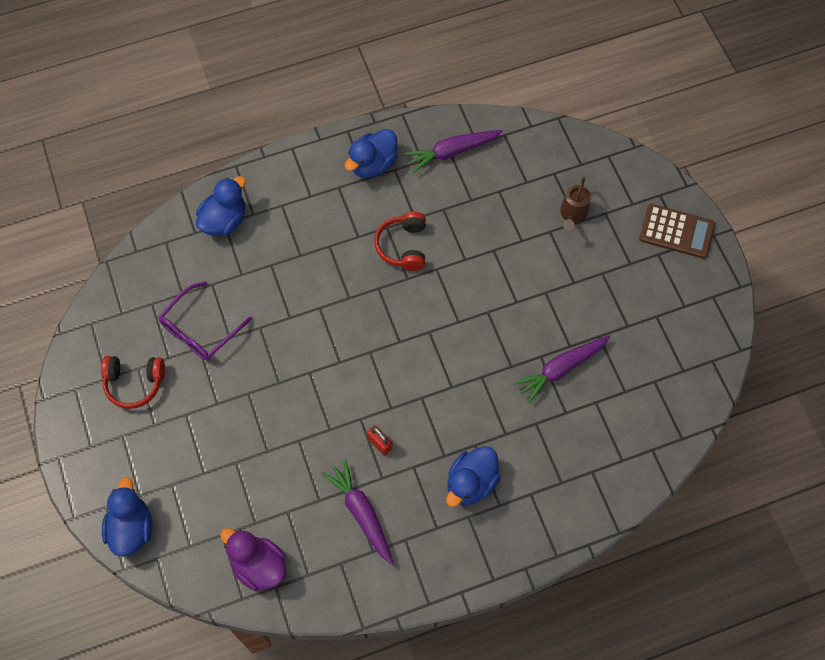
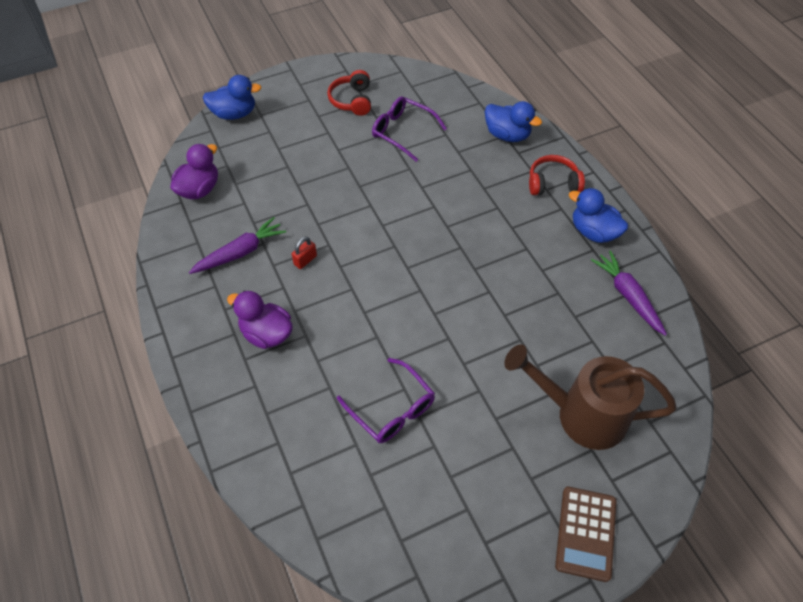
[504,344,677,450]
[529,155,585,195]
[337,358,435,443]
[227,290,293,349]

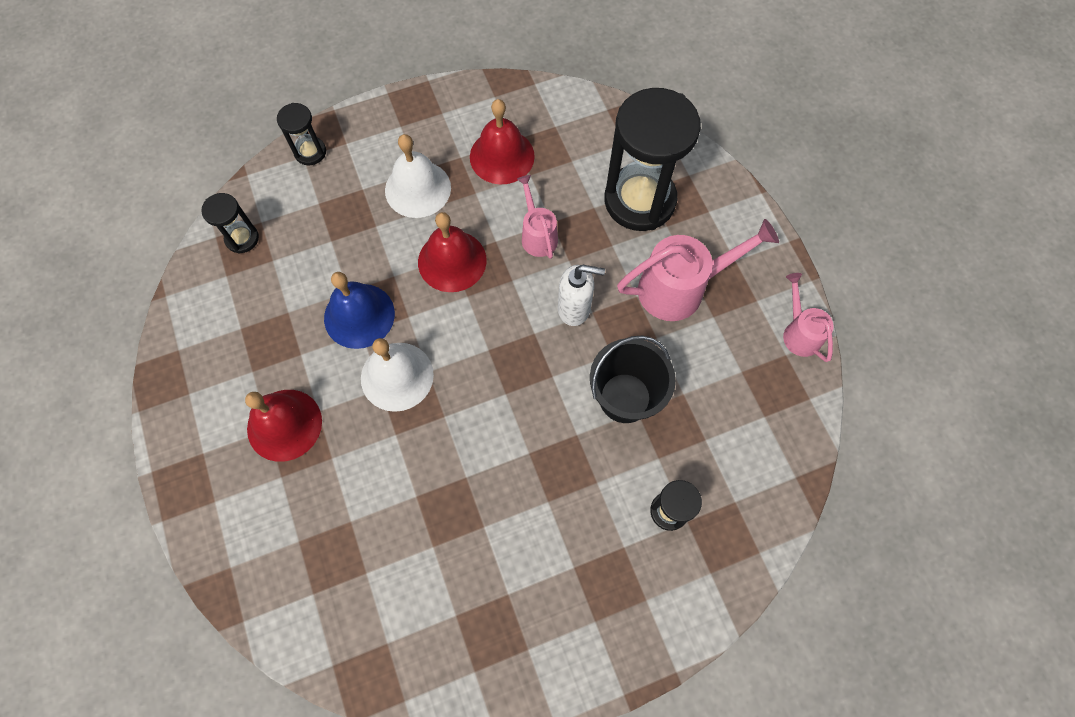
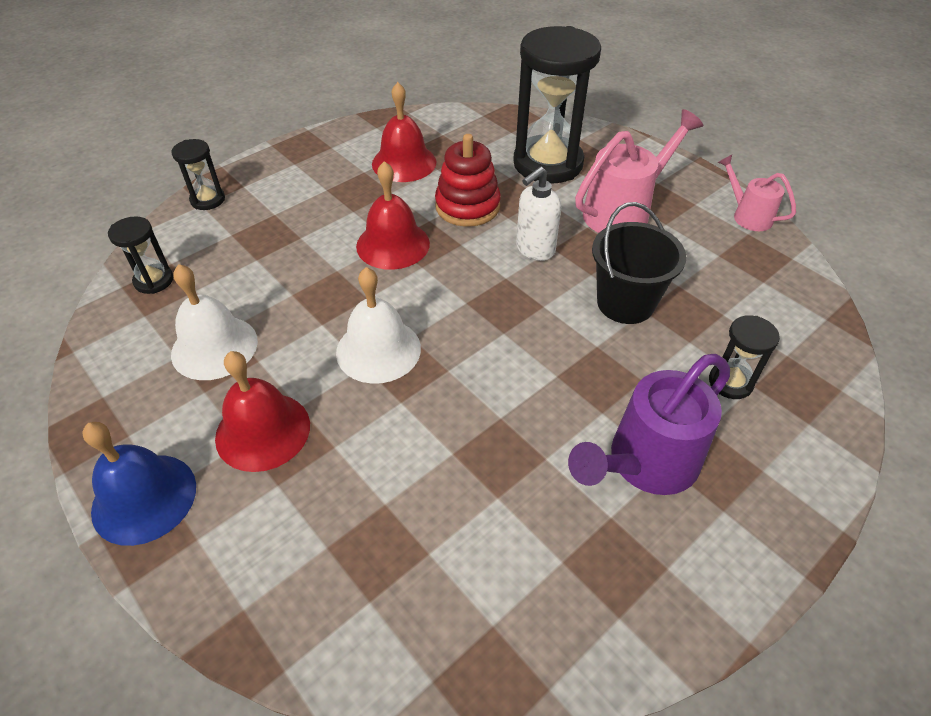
[171,264,258,380]
[435,134,501,227]
[516,166,561,261]
[82,422,196,546]
[568,354,730,495]

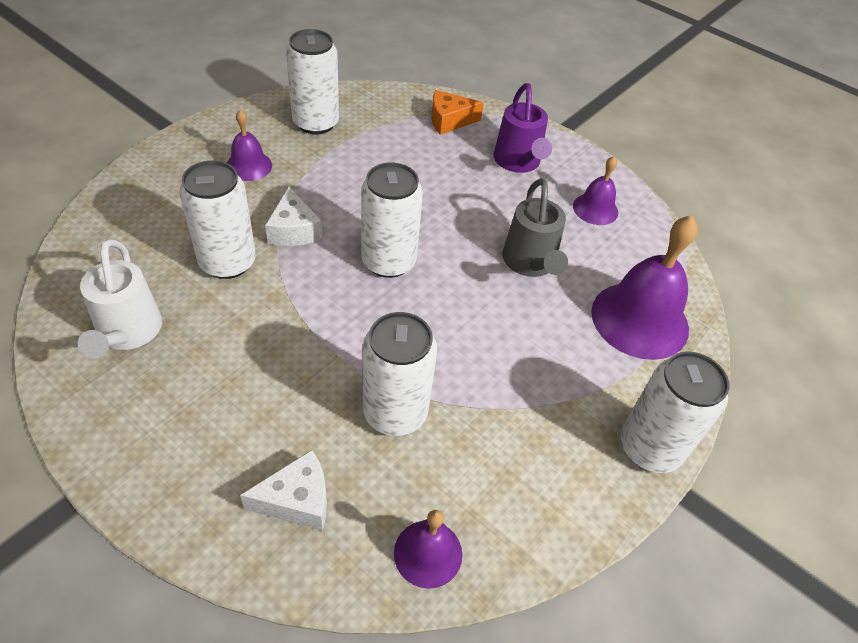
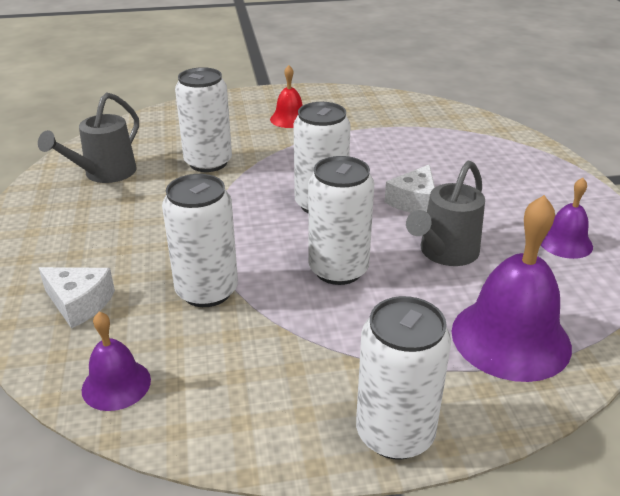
[308,156,374,285]
[493,83,552,173] (first image)
[431,90,484,135] (first image)
[270,65,303,128]
[385,165,435,213]
[38,93,139,183]

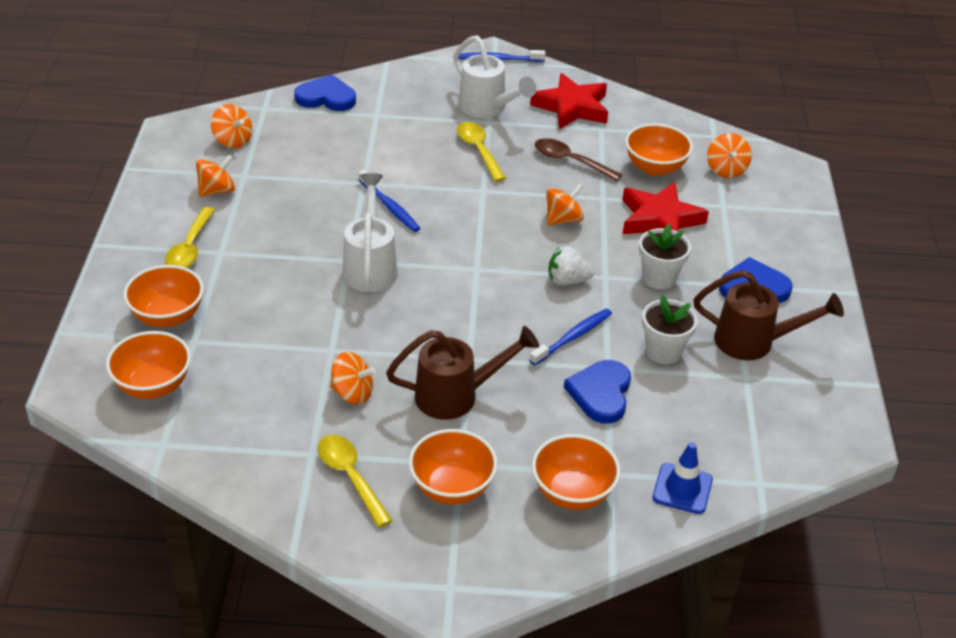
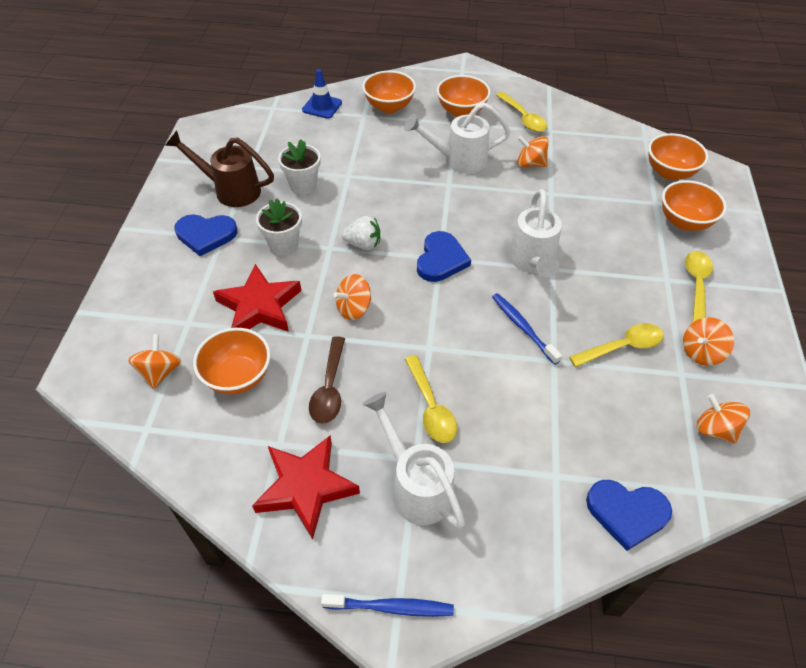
[309,336,345,424]
[529,308,612,365] (first image)
[404,102,510,174]
[417,231,471,282]
[569,323,664,367]

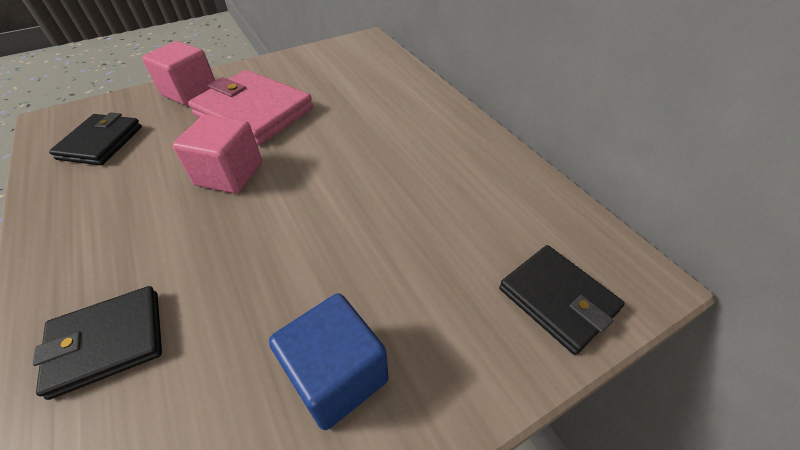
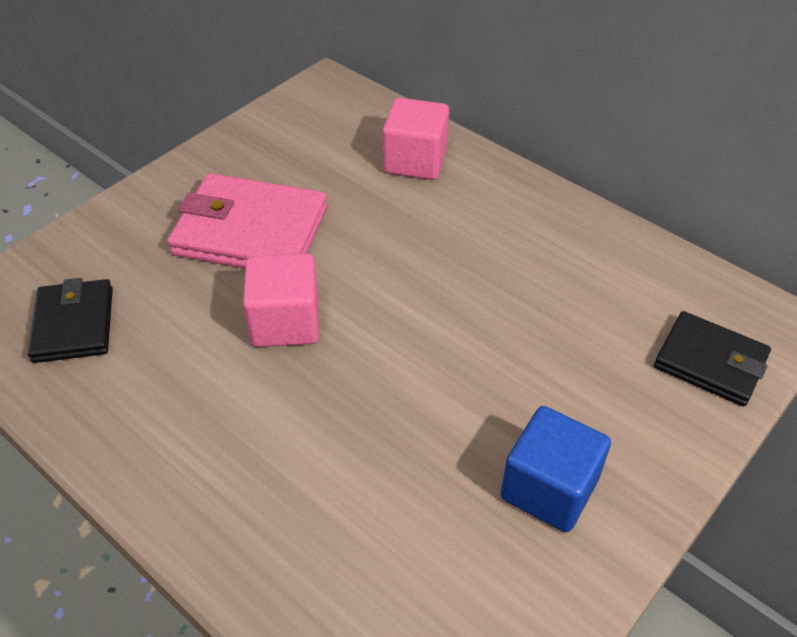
[383,98,449,180]
[33,286,162,400] (first image)

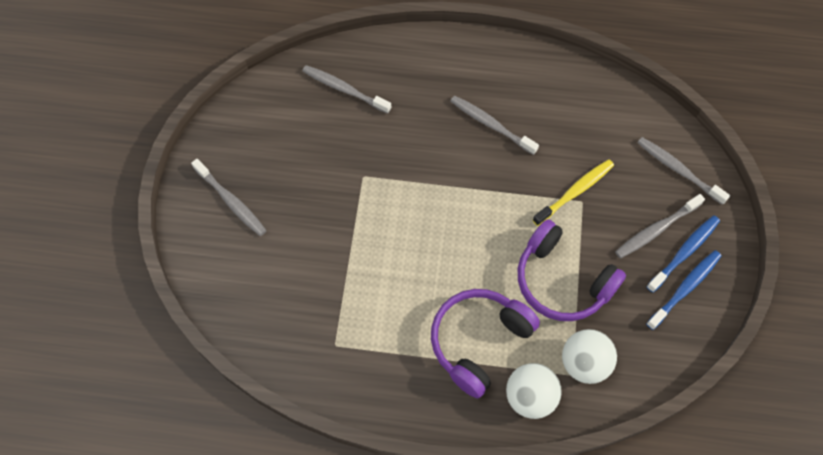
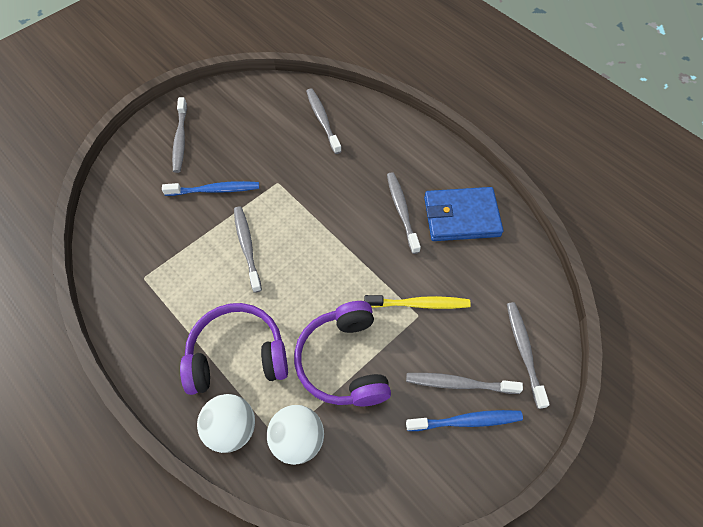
[162,181,259,196]
[424,187,504,241]
[234,206,262,293]

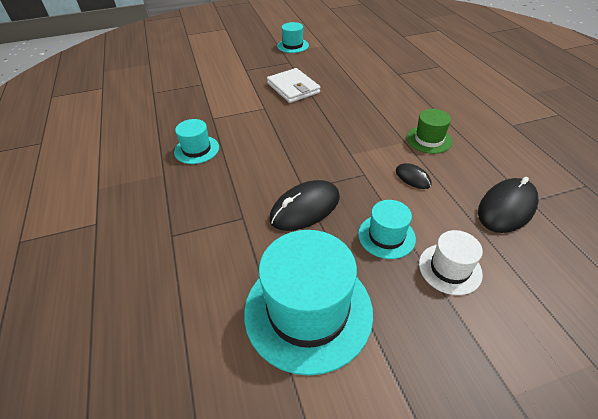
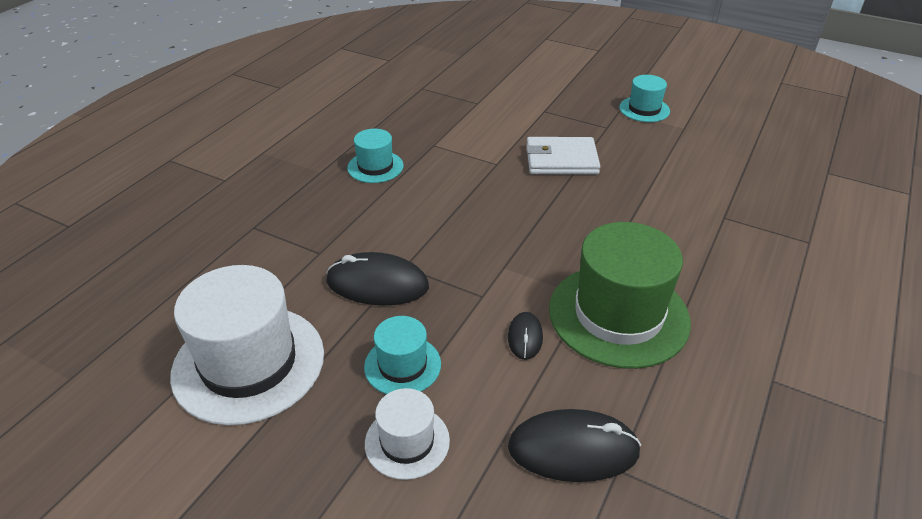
[526,137,600,175]
[549,222,691,369]
[170,265,324,425]

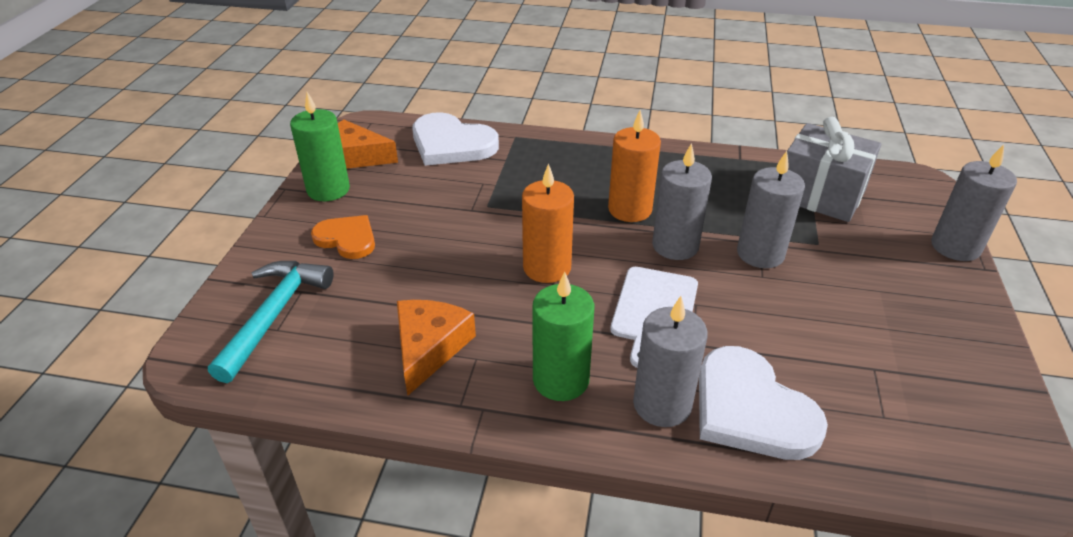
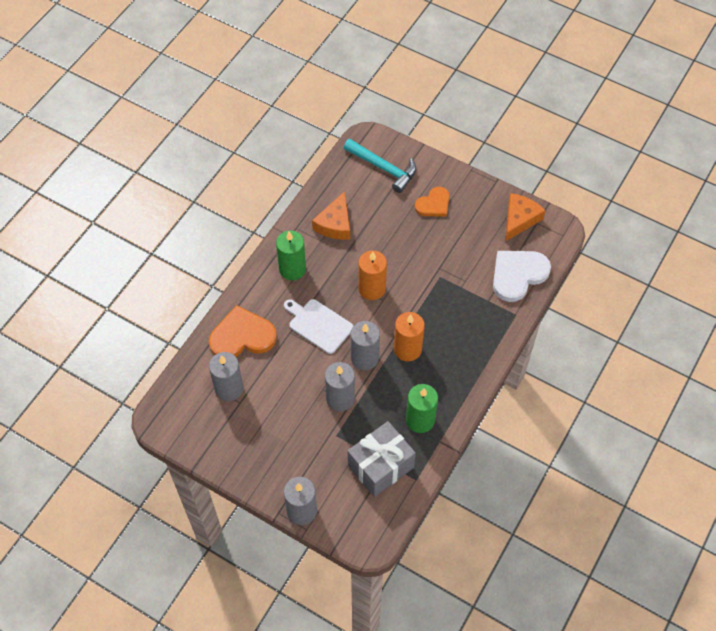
[406,384,438,433]
[209,352,244,401]
[312,191,350,240]
[209,305,277,357]

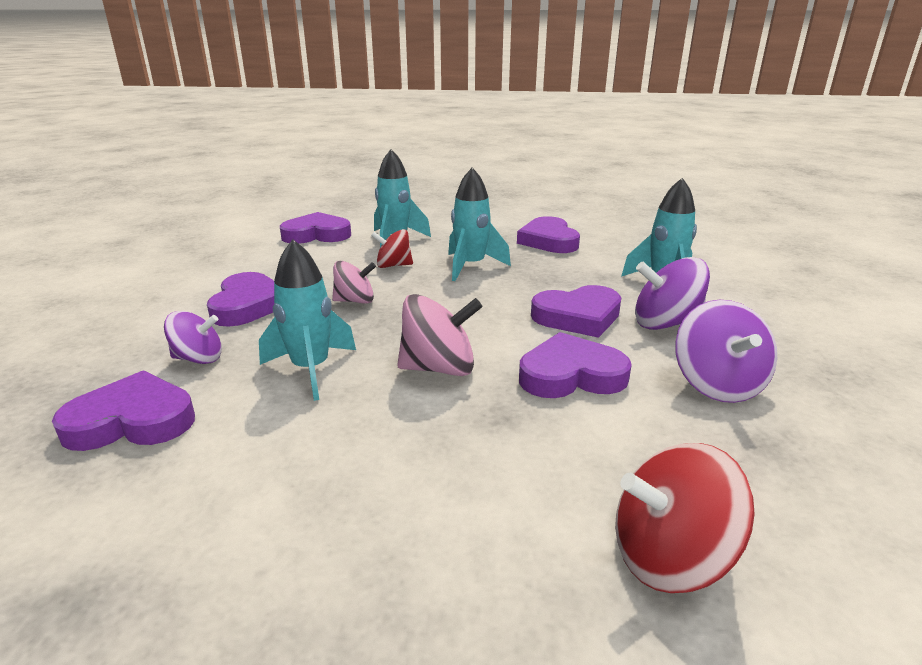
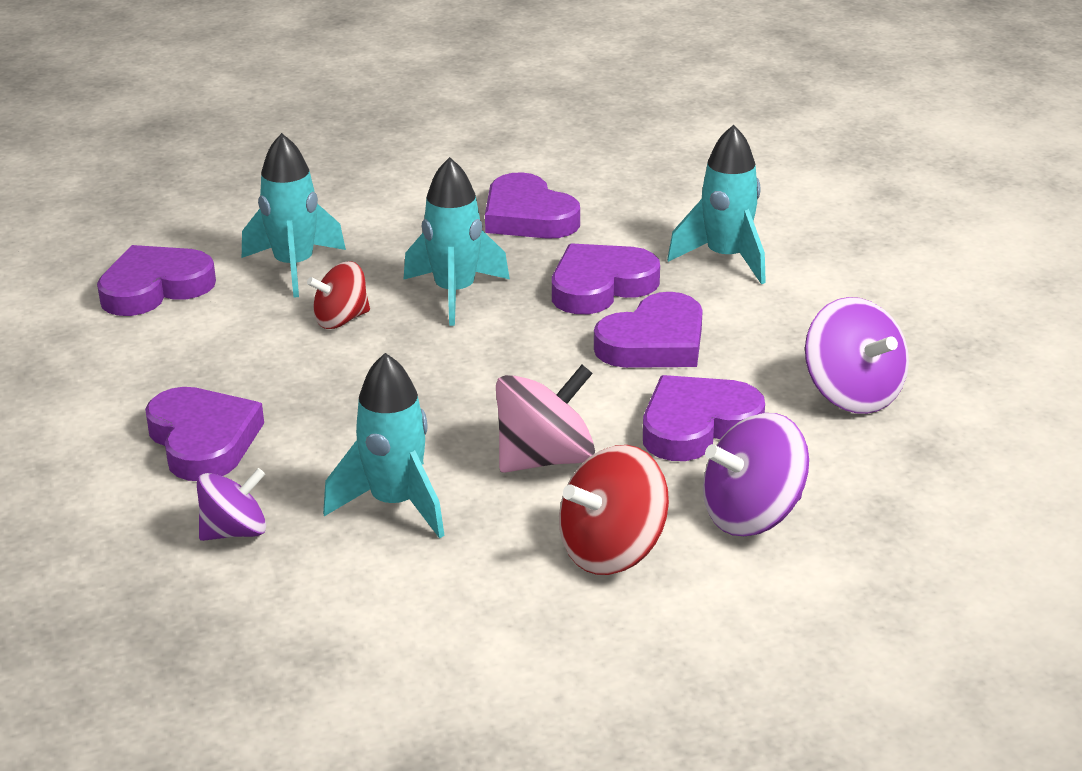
[703,413,809,536]
[332,261,376,304] (first image)
[552,243,660,314]
[559,445,669,575]

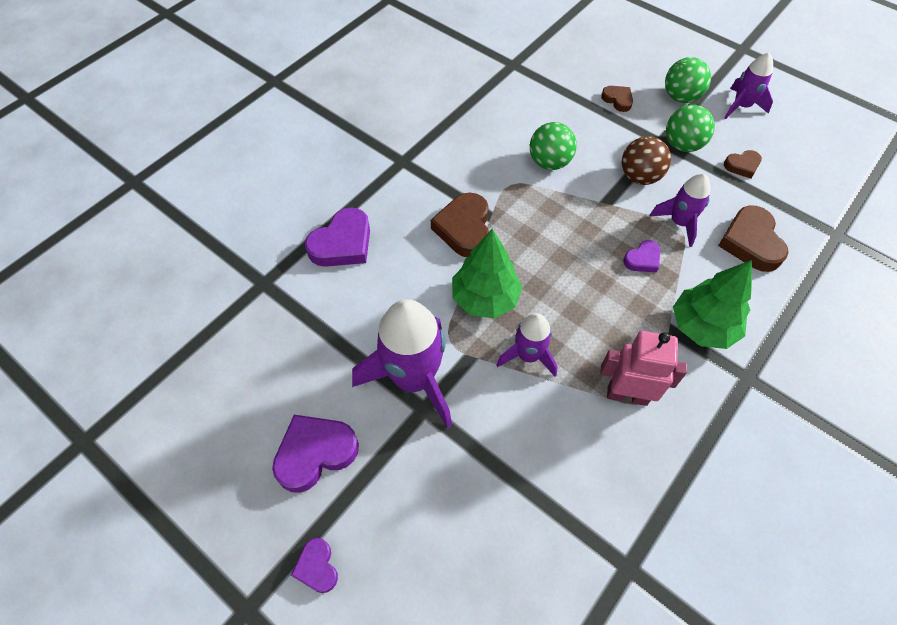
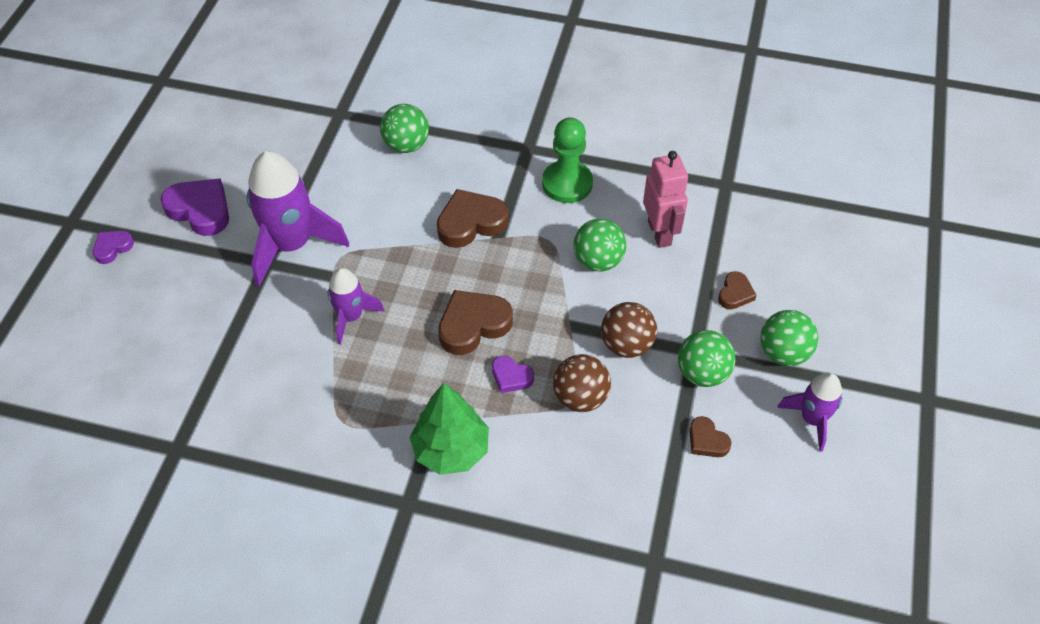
[553,354,611,412]
[438,290,513,355]
[380,104,429,153]
[452,229,523,319] (first image)
[643,151,688,248]
[542,117,593,203]

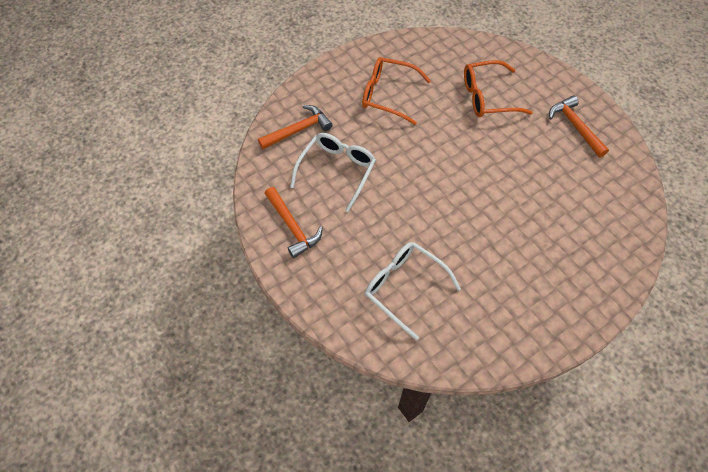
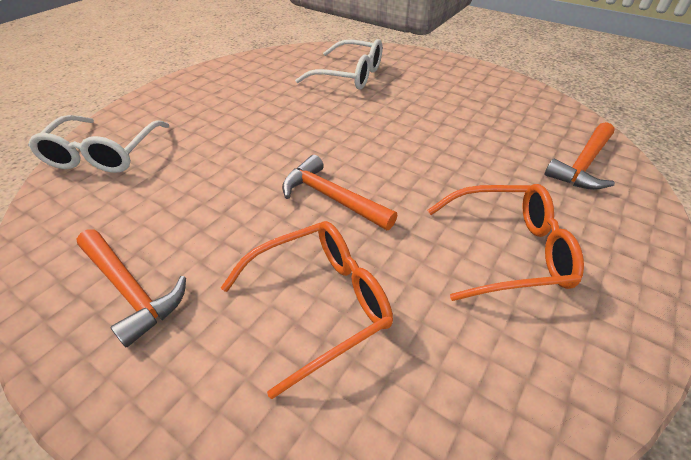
[28,115,170,173]
[282,155,397,230]

